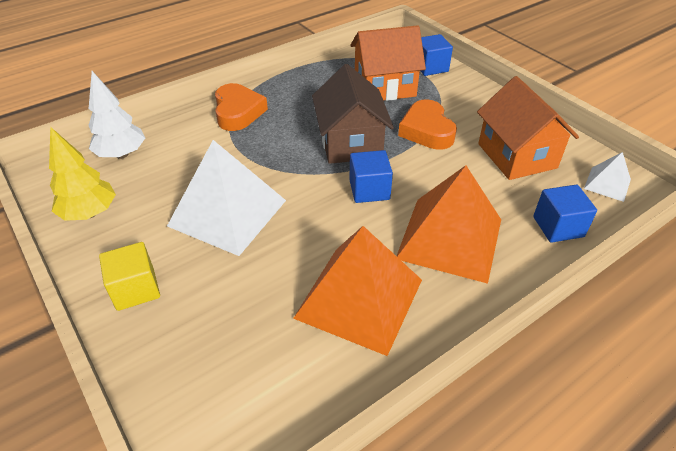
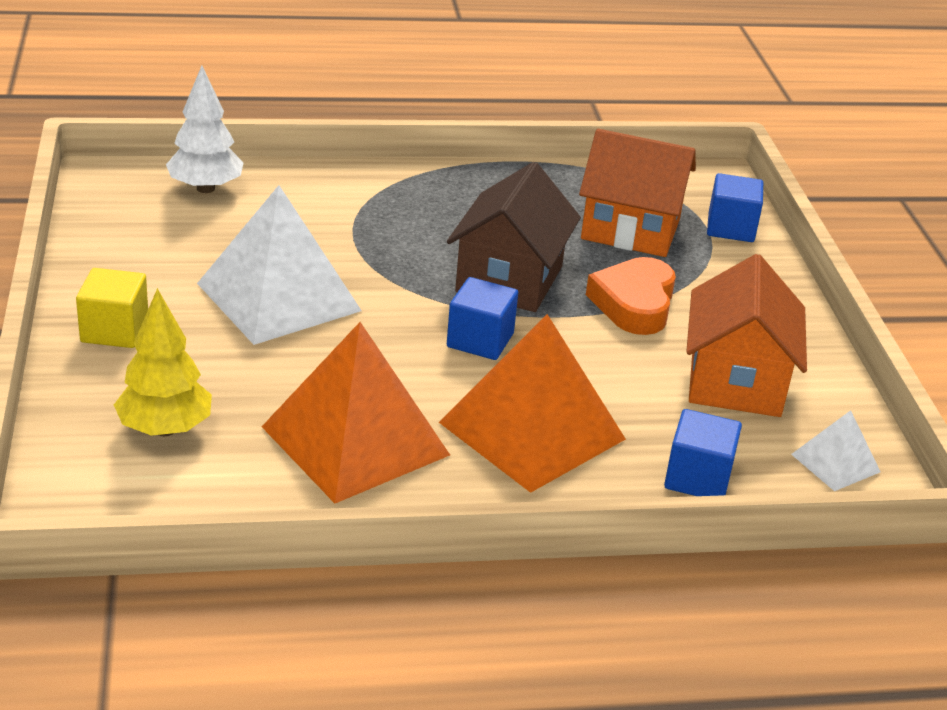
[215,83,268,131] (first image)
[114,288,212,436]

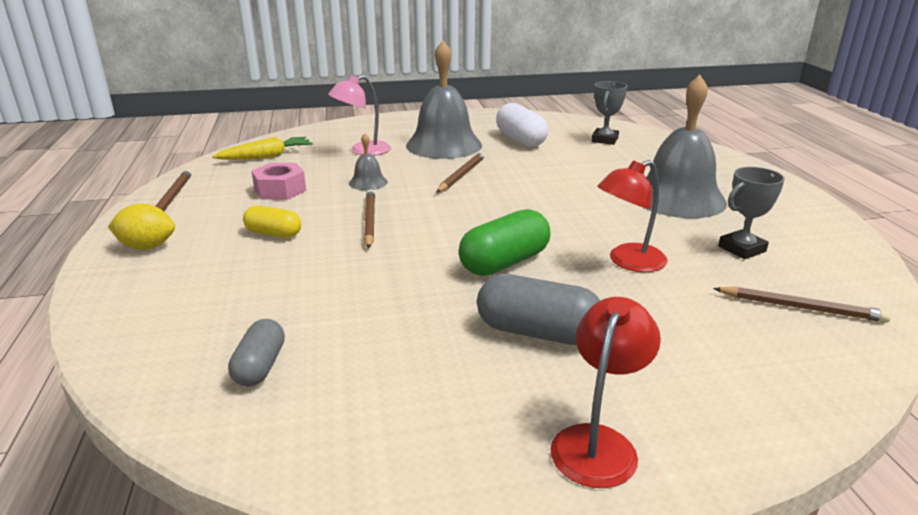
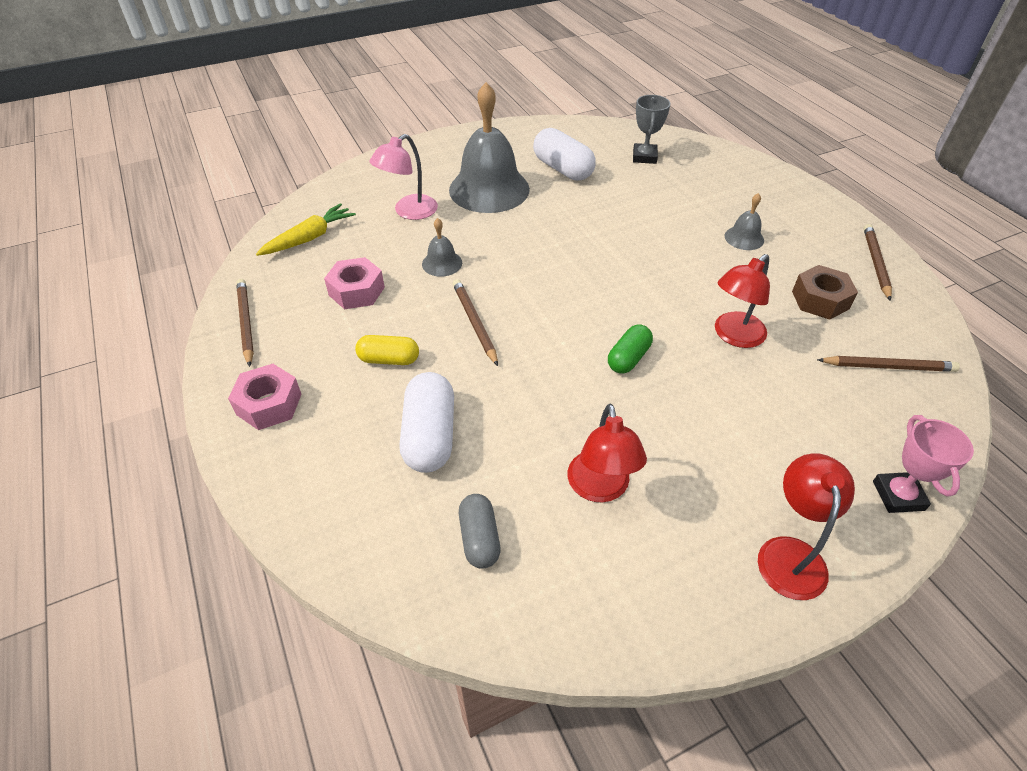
[725,193,764,250]
[864,224,892,301]
[792,265,858,320]
[228,364,301,430]
[608,324,653,374]
[477,274,600,345] (first image)
[399,372,454,473]
[568,404,647,502]
[873,415,974,513]

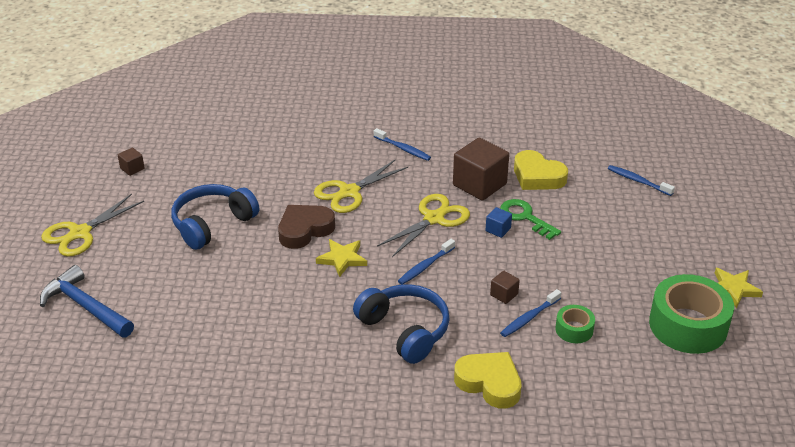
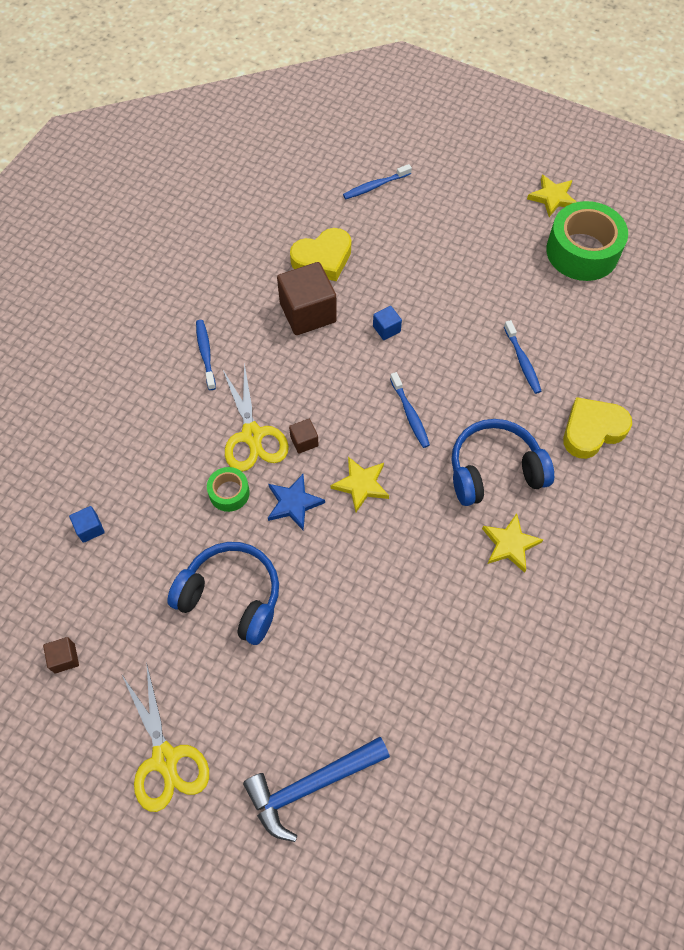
[196,320,216,390]
[167,542,279,645]
[377,194,470,257] (first image)
[500,199,561,240] (first image)
[268,474,325,531]
[289,419,319,454]
[207,467,250,512]
[69,506,105,543]
[482,513,543,573]

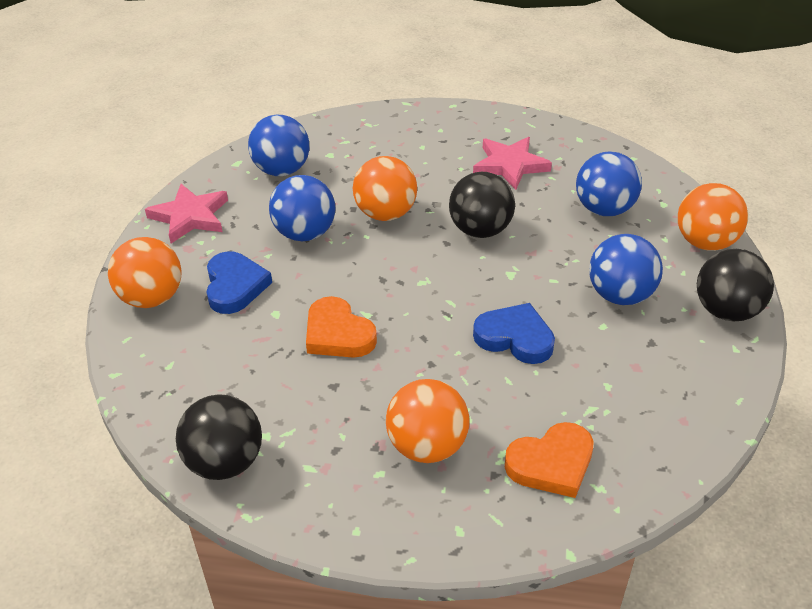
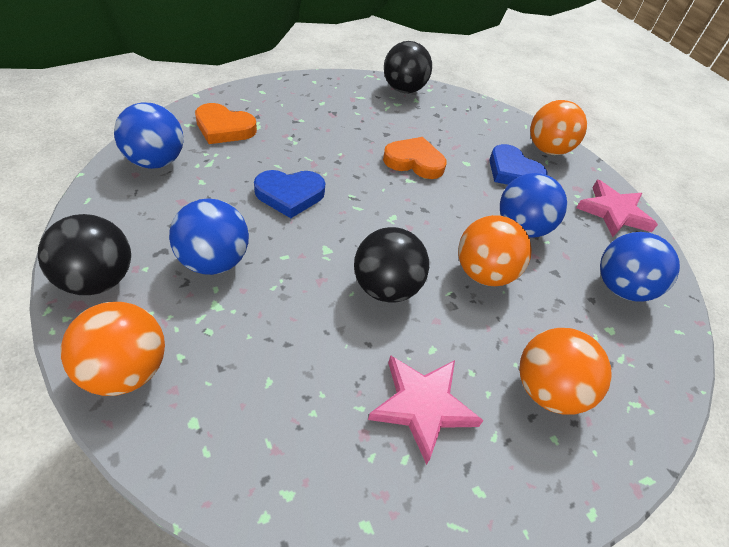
[114,102,183,169]
[519,328,611,415]
[195,103,257,144]

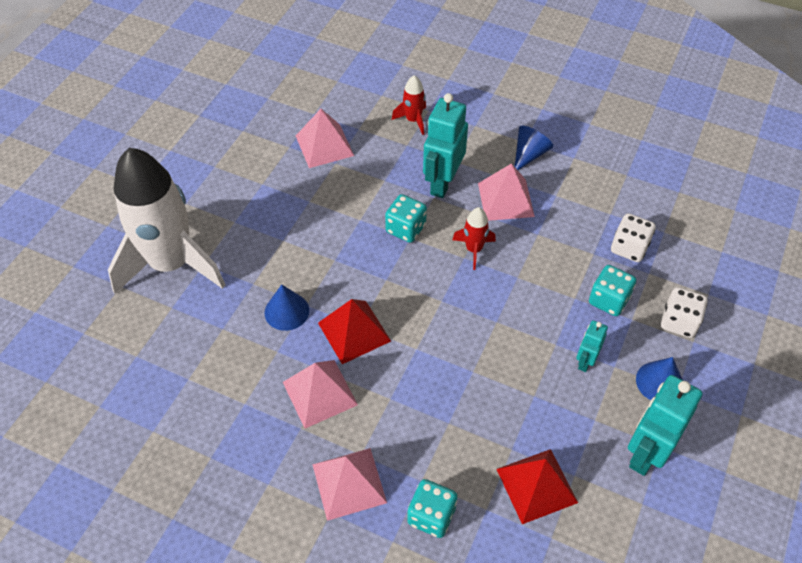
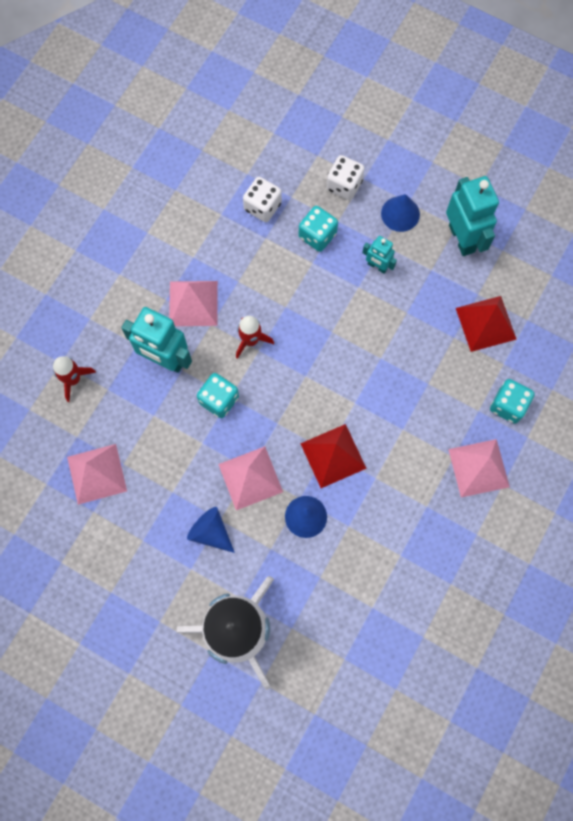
[187,507,235,553]
[218,446,283,510]
[446,176,499,256]

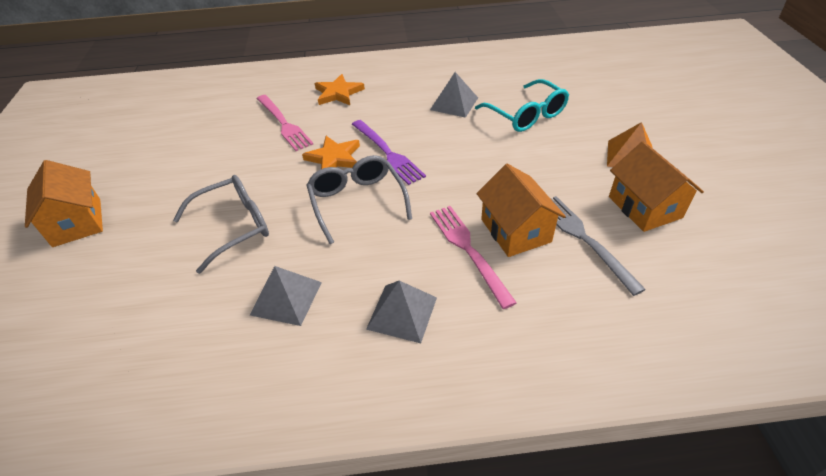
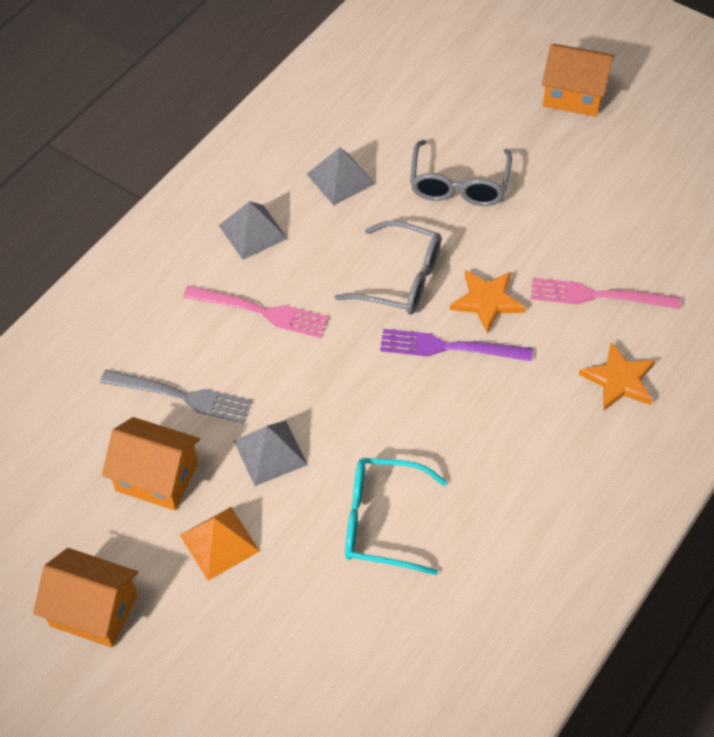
[234,421,308,486]
[33,548,138,648]

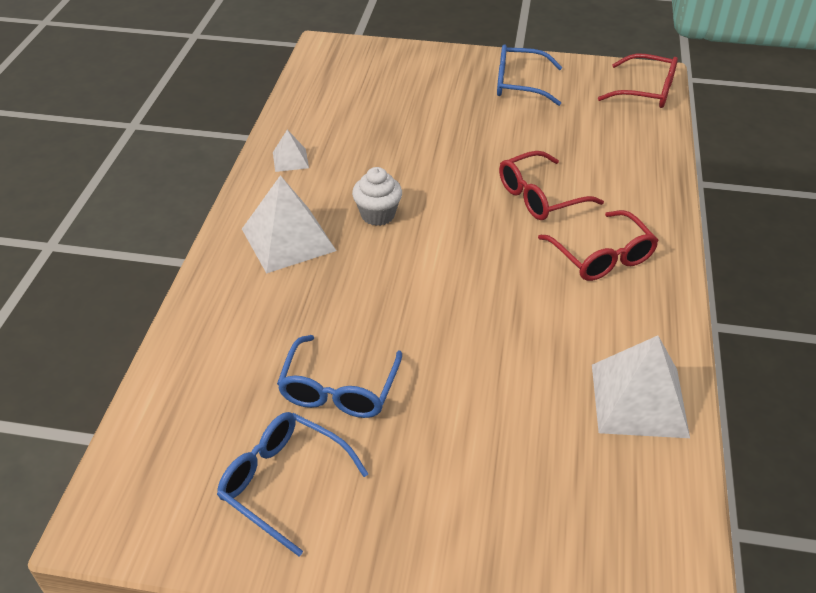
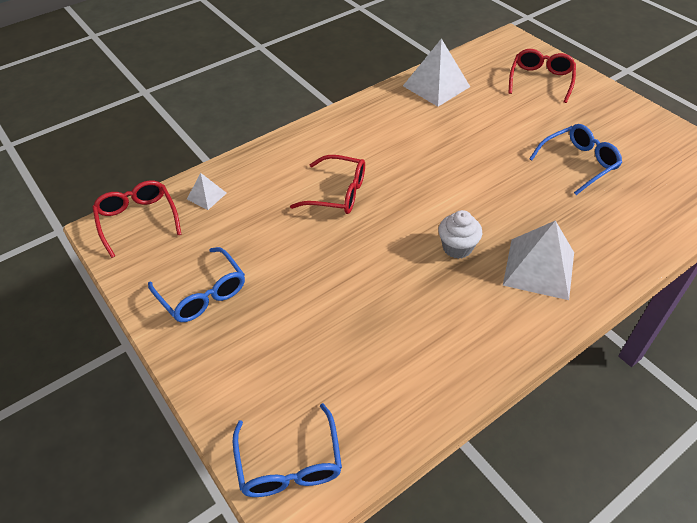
[187,173,227,210]
[509,49,576,103]
[233,403,342,497]

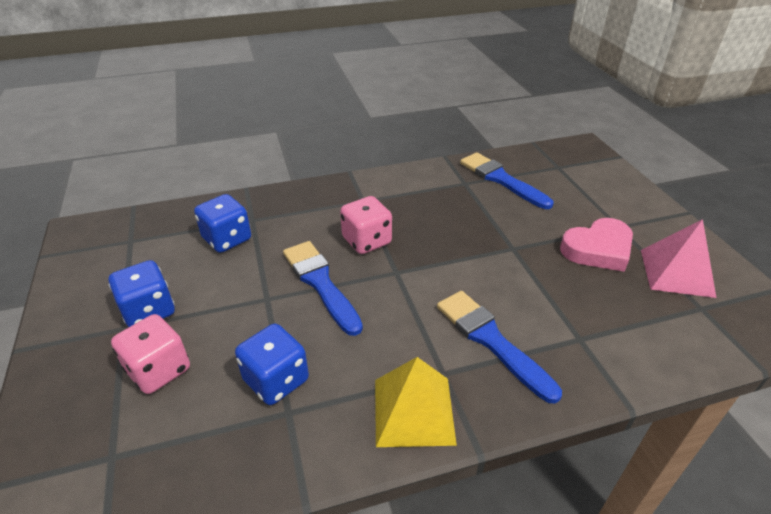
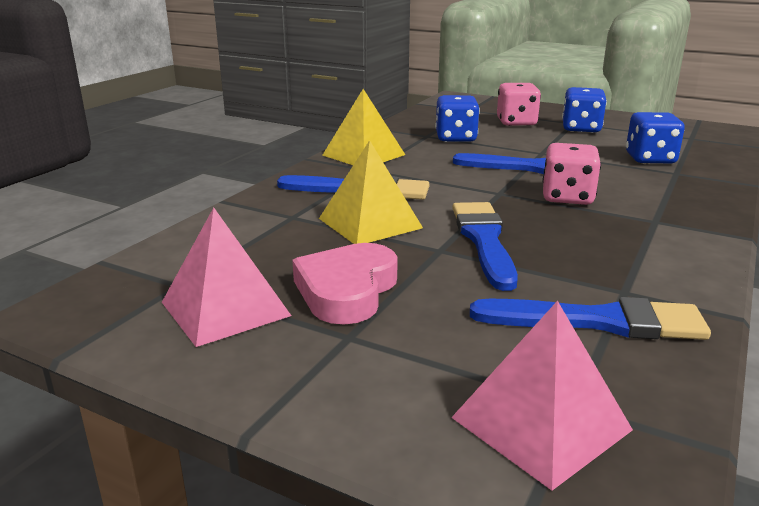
[319,140,423,244]
[453,202,518,291]
[451,301,633,491]

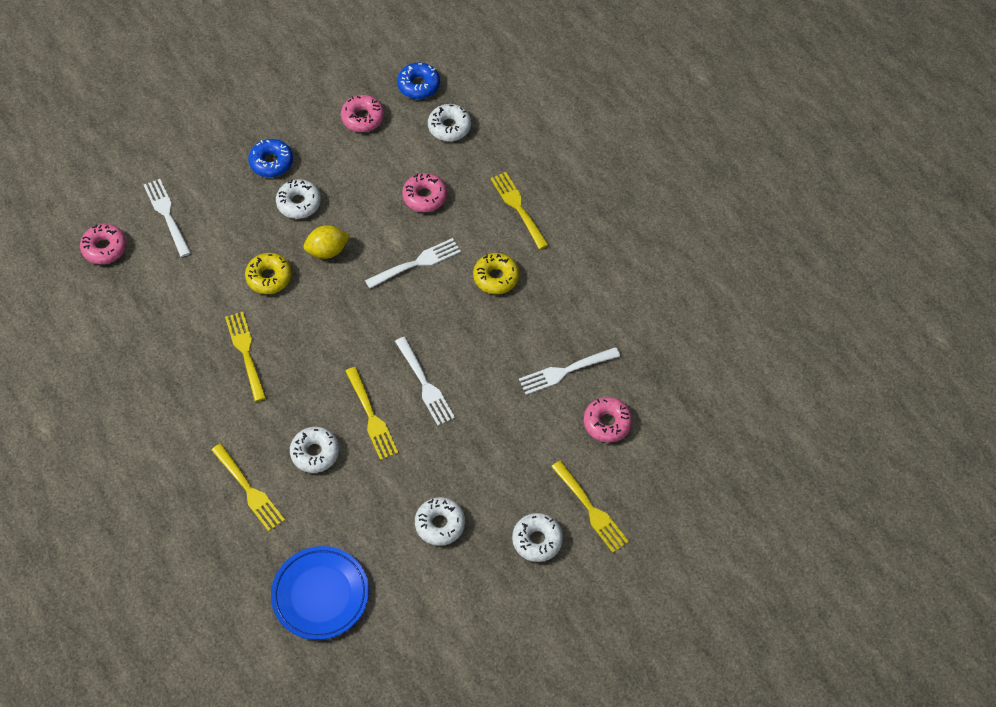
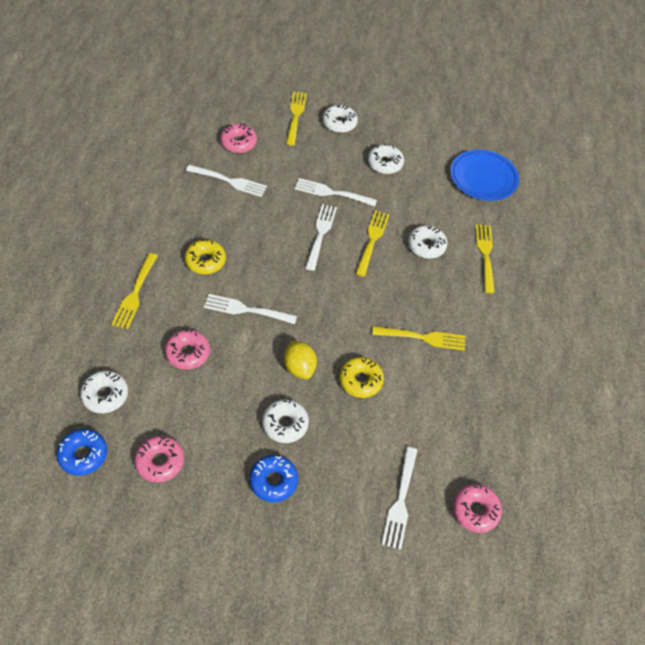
[284,340,317,379]
[372,326,465,351]
[295,178,377,206]

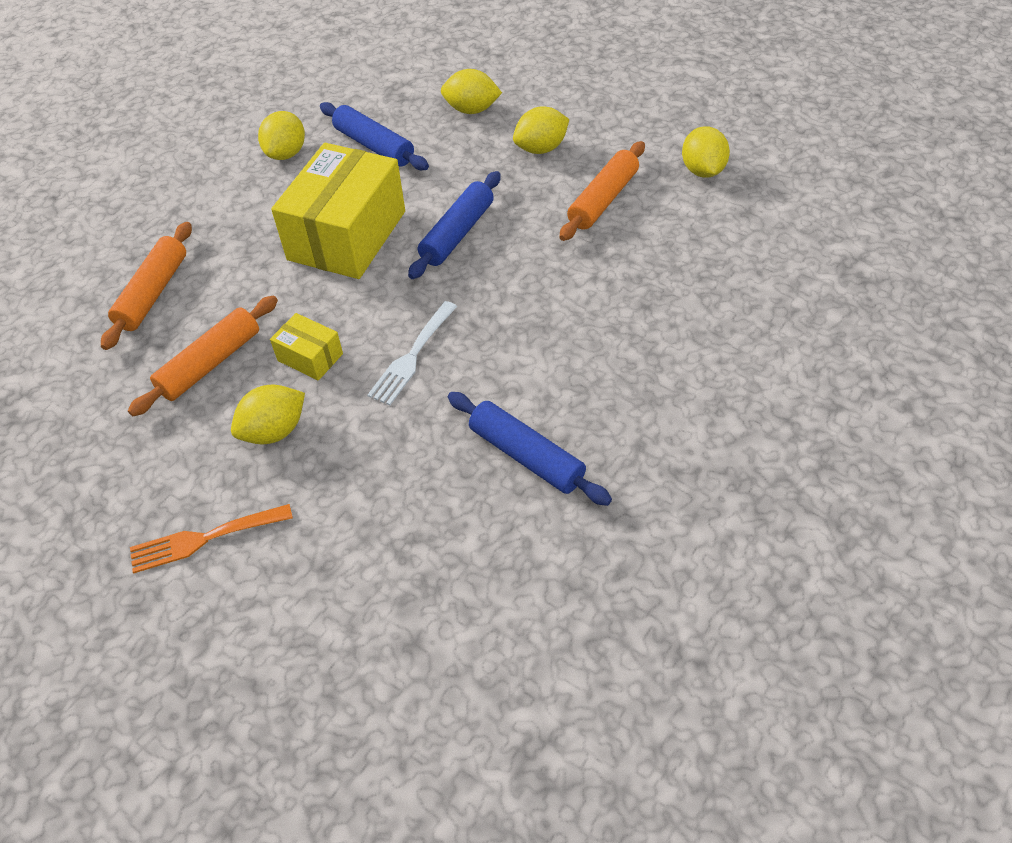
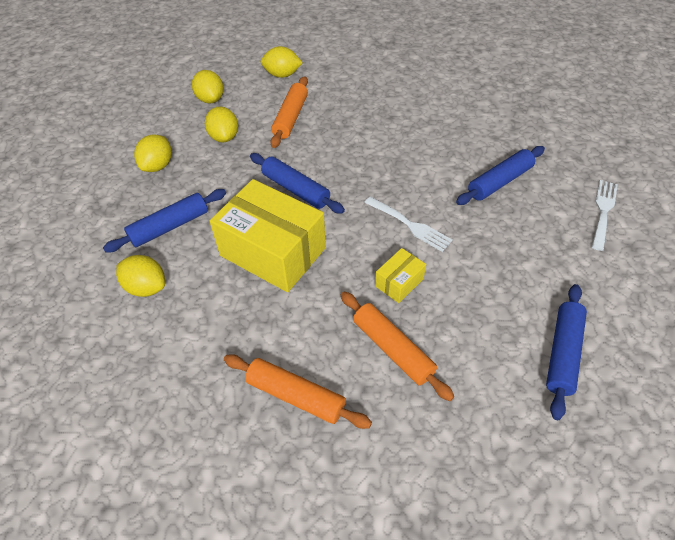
[270,76,308,148]
[192,70,223,103]
[546,284,587,420]
[592,180,618,251]

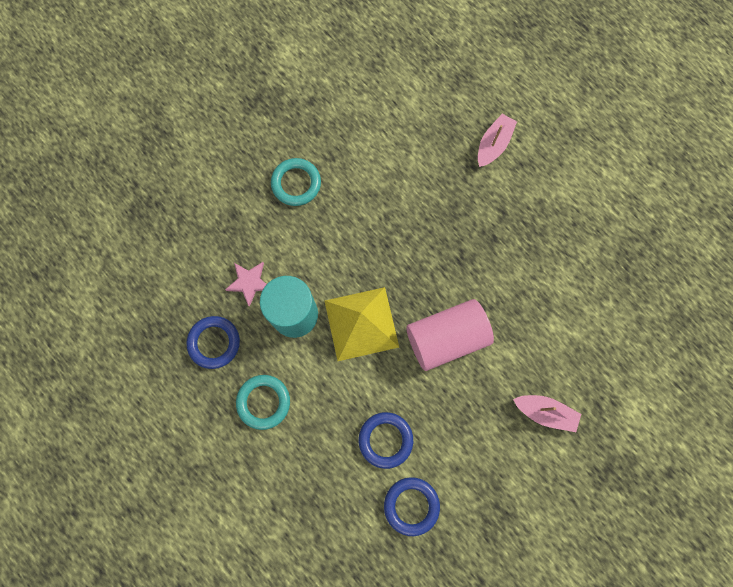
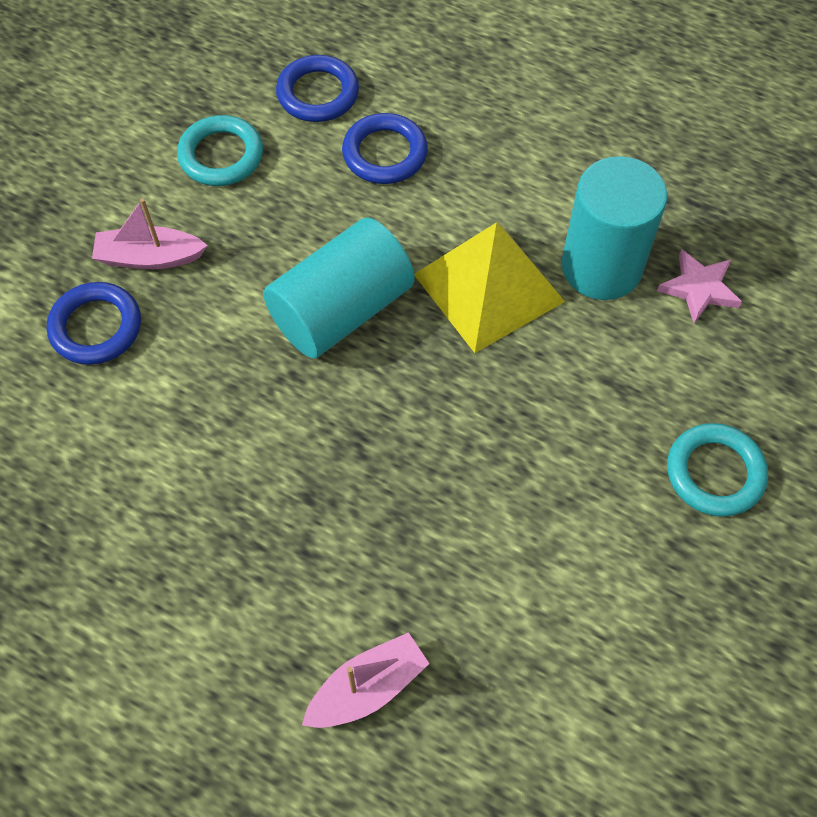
[302,632,430,728]
[263,217,415,359]
[47,282,141,365]
[177,115,263,186]

